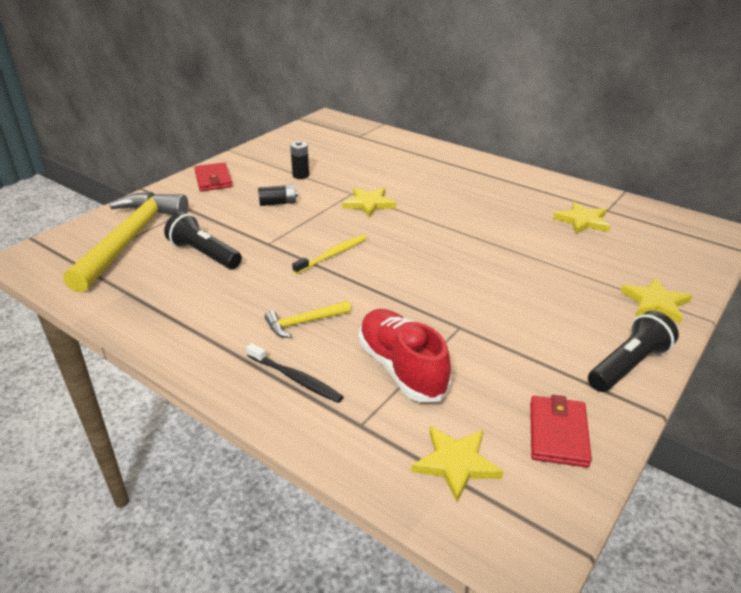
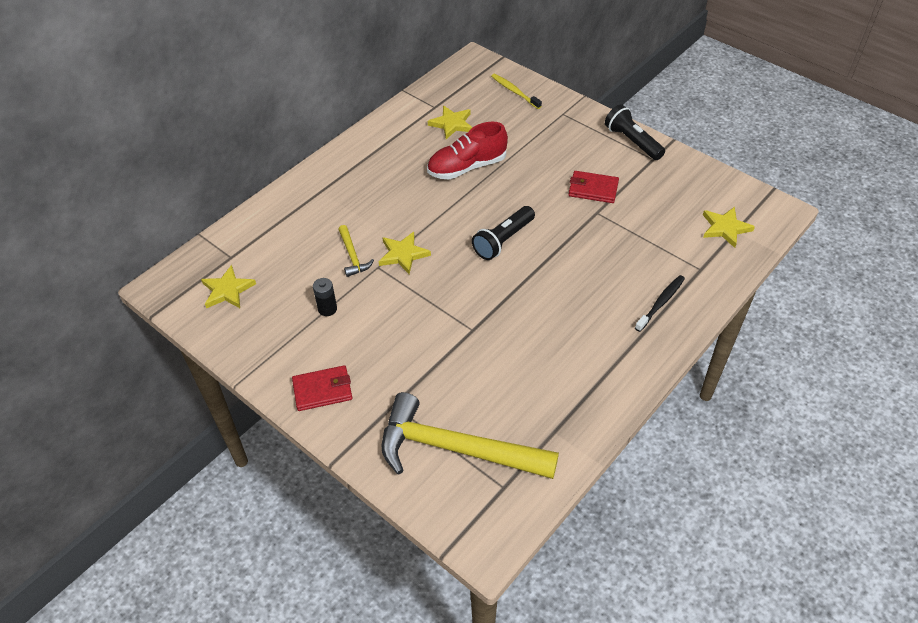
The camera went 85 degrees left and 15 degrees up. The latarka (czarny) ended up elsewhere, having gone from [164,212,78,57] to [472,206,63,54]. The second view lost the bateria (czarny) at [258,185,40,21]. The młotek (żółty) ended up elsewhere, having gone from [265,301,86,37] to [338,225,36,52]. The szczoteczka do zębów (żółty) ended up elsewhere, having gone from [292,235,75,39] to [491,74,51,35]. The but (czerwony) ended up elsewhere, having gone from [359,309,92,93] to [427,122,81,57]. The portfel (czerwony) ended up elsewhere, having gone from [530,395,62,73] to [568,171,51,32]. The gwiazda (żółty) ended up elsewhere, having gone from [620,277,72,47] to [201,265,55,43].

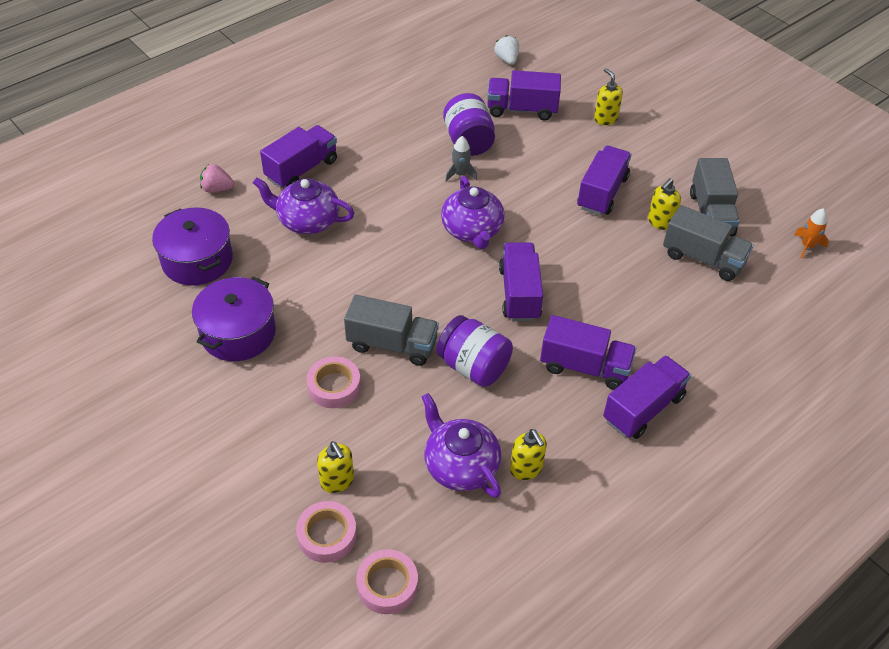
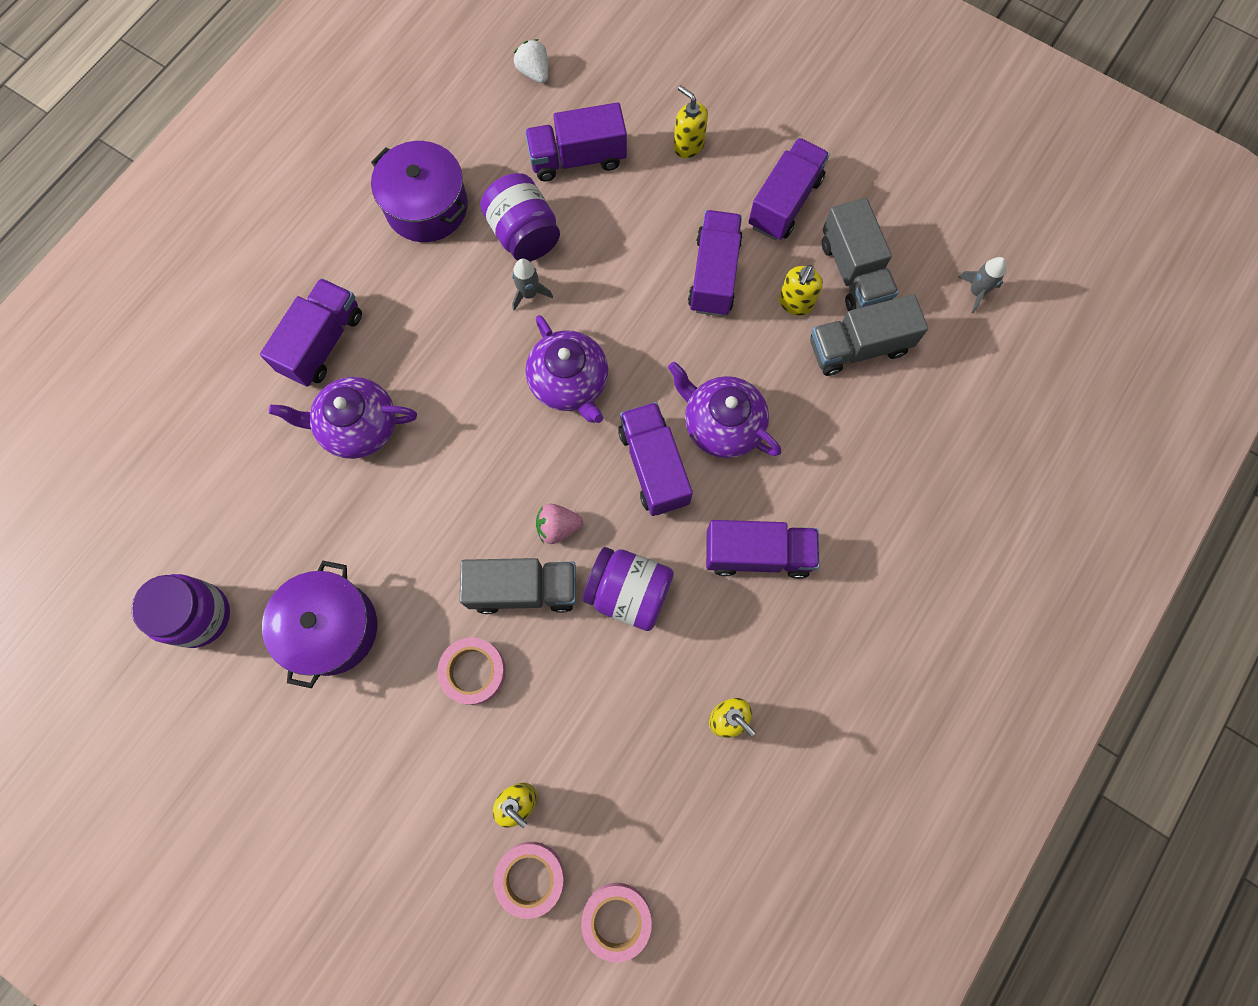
The camera went 15 degrees left and 25 degrees up. The garnek (fioletowy) ended up elsewhere, having gone from [152,207,81,79] to [371,141,97,101]. The truskawka (różowy) ended up elsewhere, having gone from [200,164,34,29] to [536,504,47,40]. The imbryk (fioletowy) ended up elsewhere, having gone from [422,393,79,105] to [668,361,113,97]. The ciężarówka (fioletowy) ended up elsewhere, having gone from [603,355,88,84] to [749,138,81,102]. The ciężarówka (szary) at [663,205,90,76] ended up facing another way, 150 degrees clockwise from before. What was the rakieta (pomarańczowy) at [794,208,34,50] turned into the rakieta (szary) at [958,257,49,56]. The second view gained the słoik (fioletowy) at [131,574,99,74].

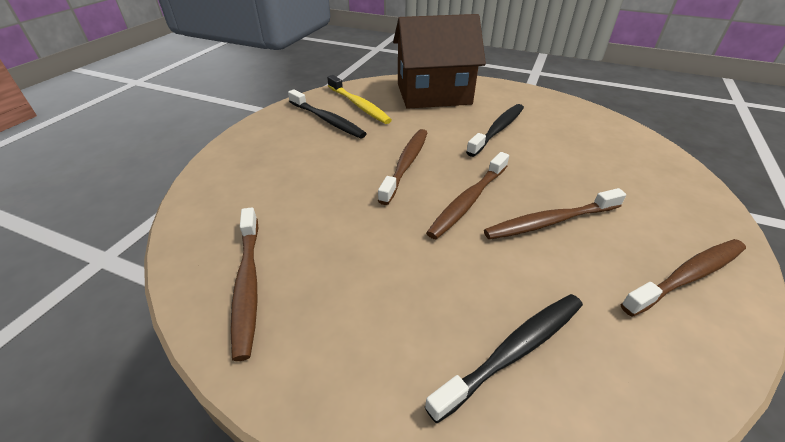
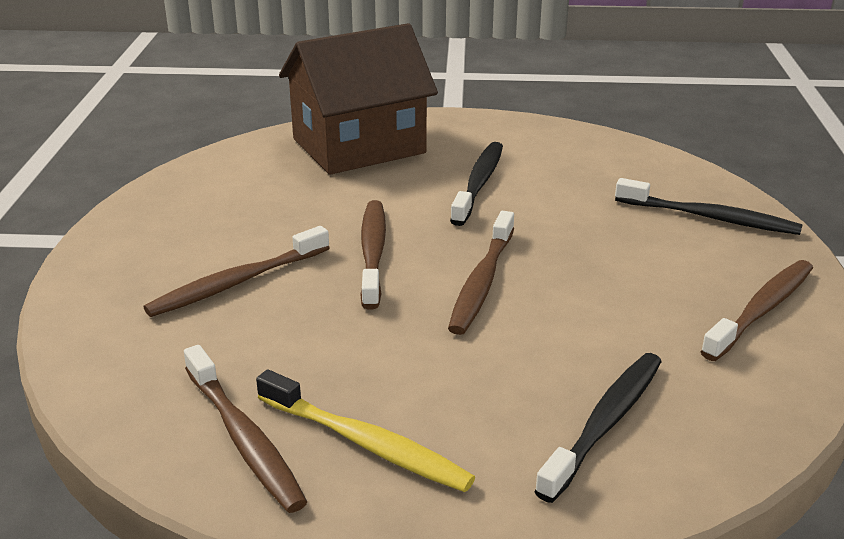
The camera went 20 degrees left and 10 degrees down. The szczoteczka do zębów (czarny) ended up elsewhere, having gone from [288,89,79,49] to [615,178,188,57]. The szczoteczka do zębów (żółty) ended up elsewhere, having gone from [327,75,65,49] to [256,369,219,123]. The szczoteczka do zębów (brązowy) ended up elsewhere, having gone from [484,188,142,52] to [143,226,187,91].

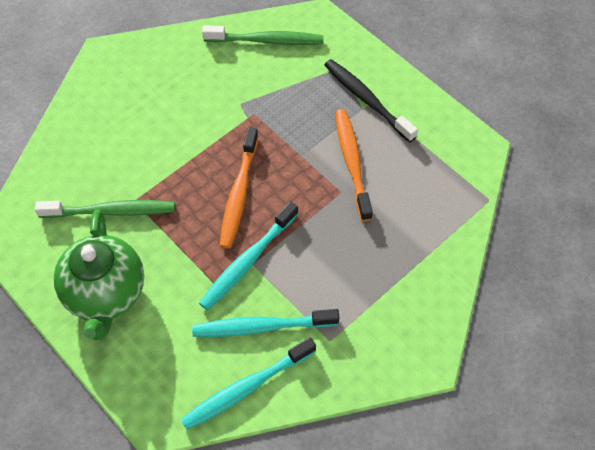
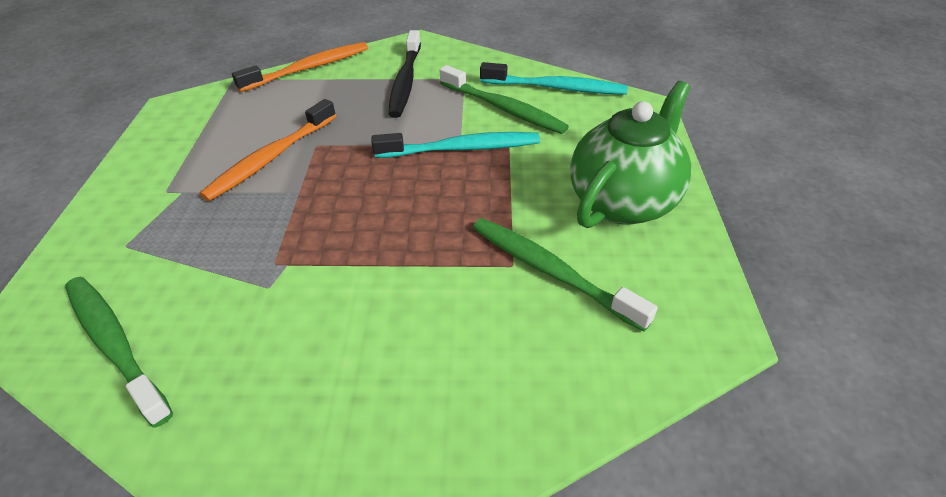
The camera went 135 degrees left and 15 degrees down. What was the szczoteczka do zębów (turkusowy) at [192,309,147,28] turned into the szczoteczka do zębów (zielony) at [440,65,129,69]. The szczoteczka do zębów (pomarańczowy) ended up elsewhere, having gone from [219,127,39,121] to [232,42,136,50]. The szczoteczka do zębów (czarny) ended up elsewhere, having gone from [325,59,93,83] to [388,30,33,88].

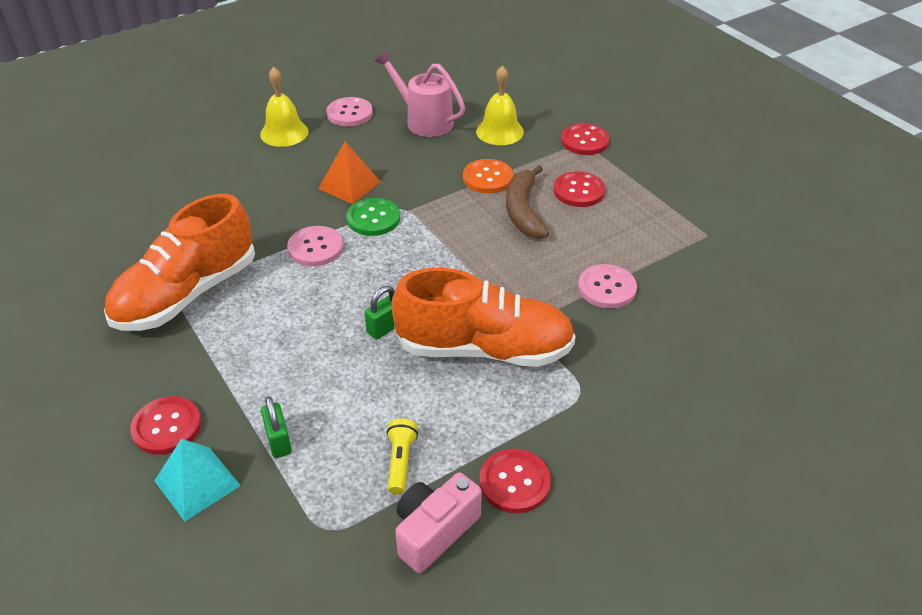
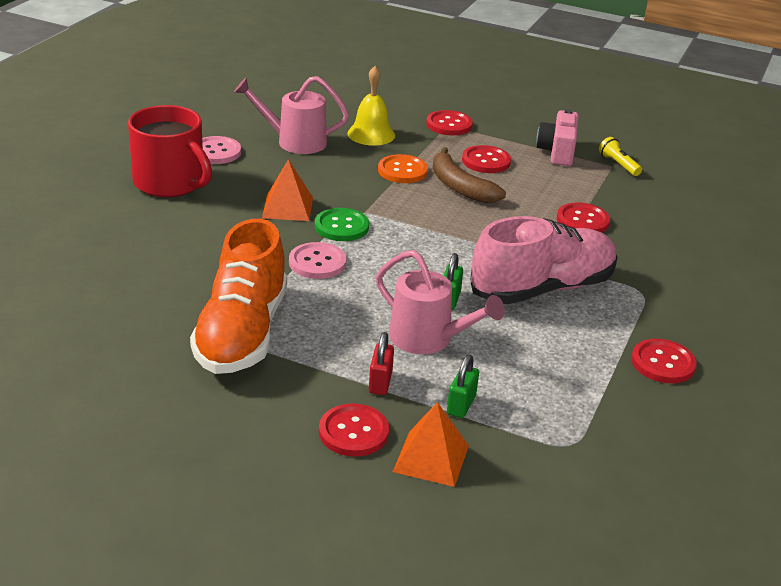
The camera went 35 degrees left and 10 degrees down. What was the piramida (turkusowy) at [154,439,87,82] turned into the piramida (pomarańczowy) at [393,402,76,85]. Where the dzwonek (żółty) stood at [260,67,49,80], the kubek (czerwony) came to stand at [128,105,84,92]. The kłódka (zielony) at [261,396,31,62] ended up facing another way, 75 degrees clockwise from before. The latarka (żółty) ended up elsewhere, having gone from [387,419,31,75] to [599,137,43,39]. What was the but (pomarańczowy) at [392,268,184,99] turned into the but (różowy) at [470,216,148,88]. The aparat fotograficzny (różowy) ended up elsewhere, having gone from [395,472,87,101] to [536,109,43,57]. What was the guzik (różowy) at [578,264,59,44] turned into the guzik (czerwony) at [557,203,53,30]. The second view gained the kłódka (czerwony) at [369,332,25,63]. The second view gained the konewka (różowy) at [376,250,129,104].

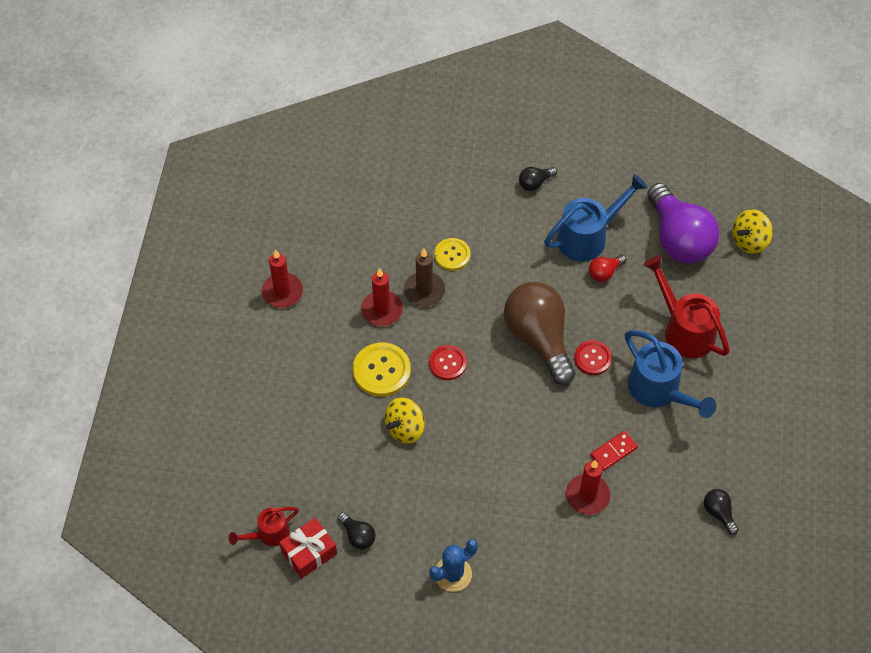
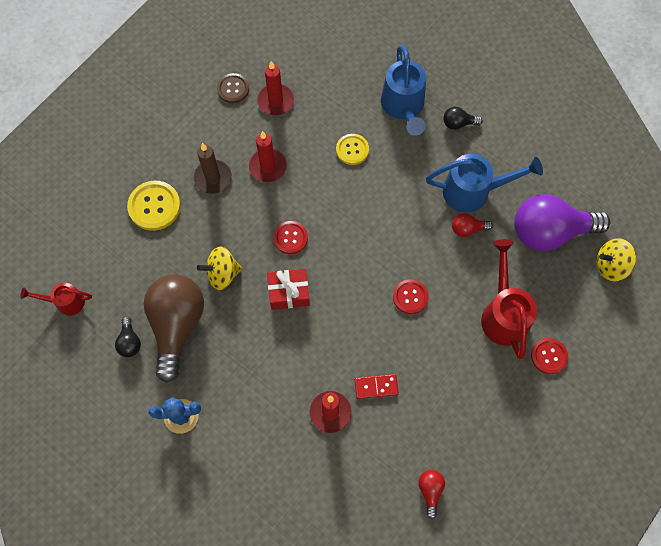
The camera went 30 degrees right and 10 degrees up. The świeca (czerwony) ended up elsewhere, having gone from [262,250,41,58] to [257,61,37,54]. The prezent (czerwony) ended up elsewhere, having gone from [279,518,58,60] to [267,269,43,41]. The guzik (żółty) ended up elsewhere, having gone from [353,343,58,54] to [127,181,54,50]. The świeca (brązowy) ended up elsewhere, having gone from [404,249,41,58] to [194,143,38,51]. The żarówka (brązowy) ended up elsewhere, having gone from [504,282,71,103] to [144,274,60,109]. The konewka (niebieski) ended up elsewhere, having gone from [625,330,91,88] to [381,45,45,91]. The żarówka (fioletowy) at [647,183,73,80] ended up facing another way, 75 degrees clockwise from before. What was the żarówka (czarny) at [704,489,35,46] turned into the żarówka (czerwony) at [418,470,27,49]. The second view gained the guzik (brązowy) at [217,73,32,30]. The second view gained the guzik (czerwony) at [531,338,37,36].

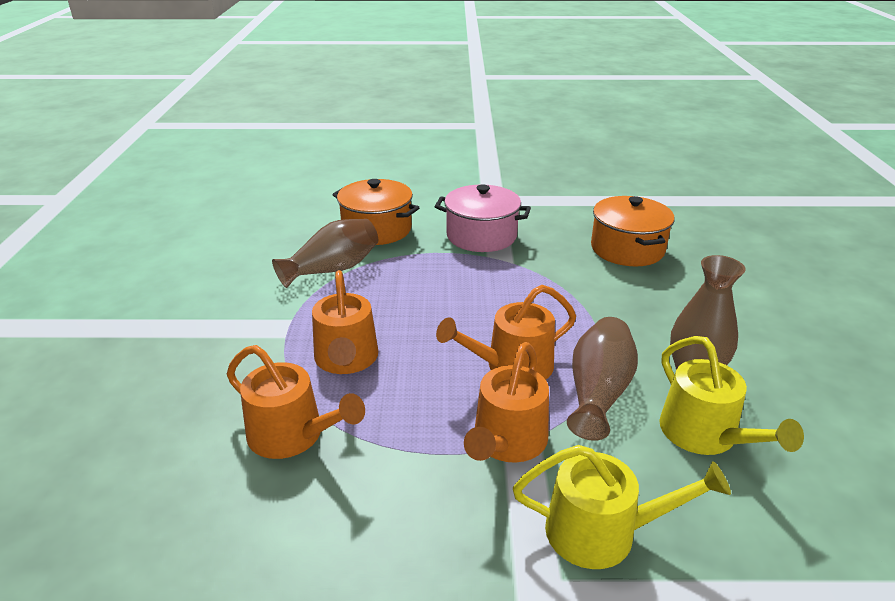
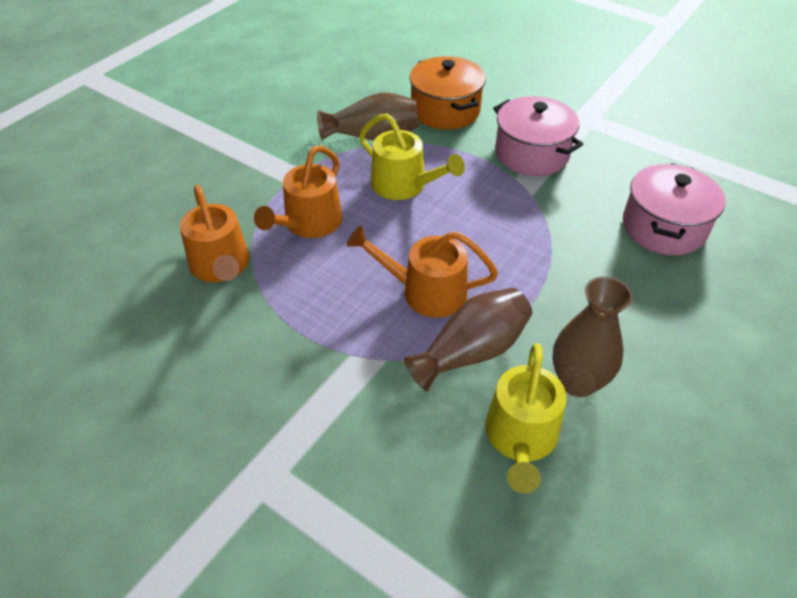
The camera went 35 degrees right and 15 degrees up. The second view lost the konewka (pomarańczowy) at [464,342,85,121]. The konewka (żółty) ended up elsewhere, having gone from [513,445,218,124] to [359,113,106,87]. What was the garnek (pomarańczowy) at [591,196,83,71] turned into the garnek (różowy) at [623,163,102,92].

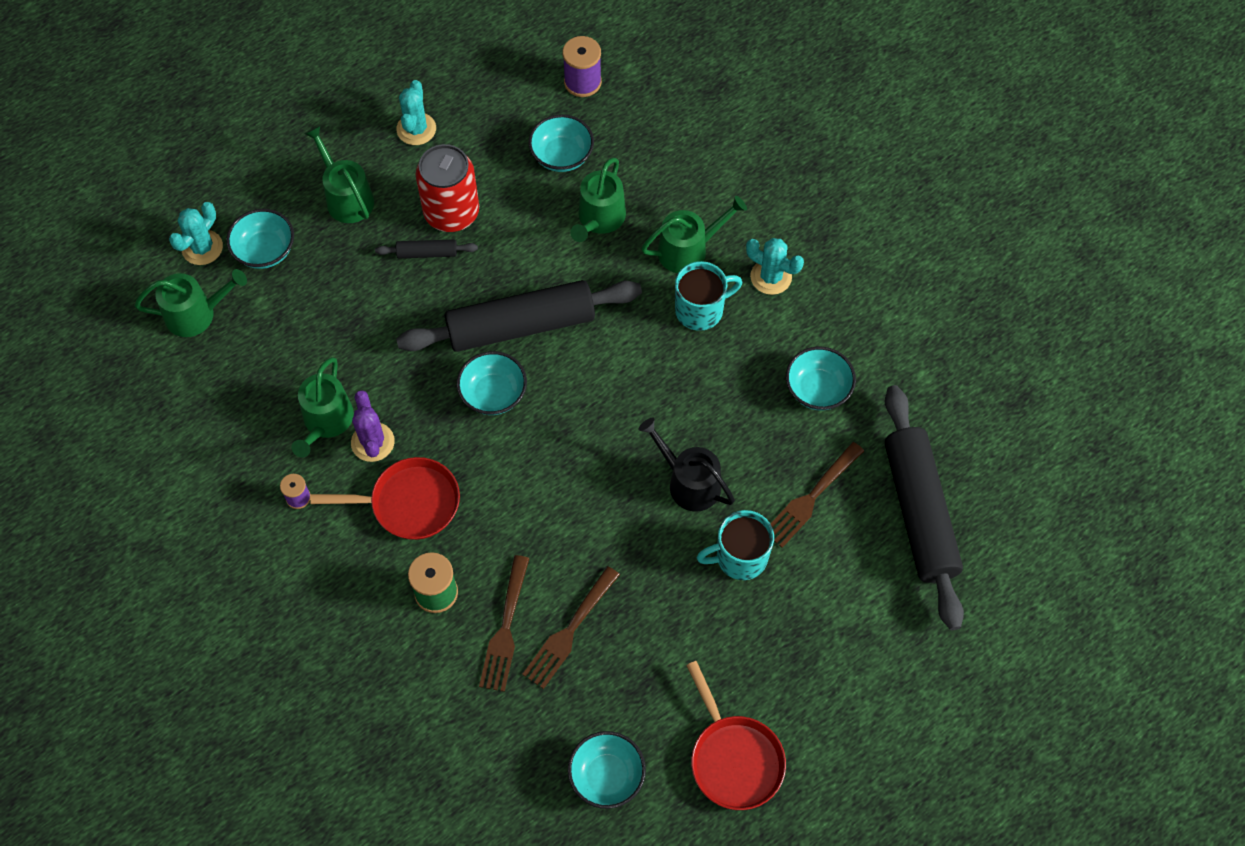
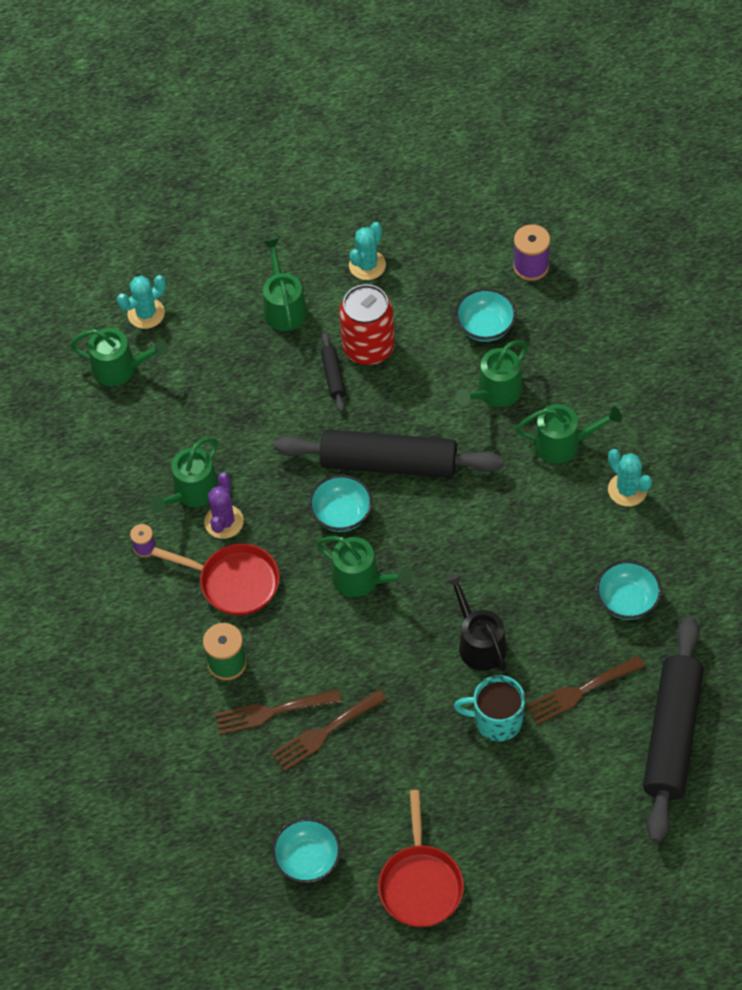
The camera went 25 degrees right and 5 degrees down. The second view lost the miska (turkusowy) at [226,209,68,60]. The wałek do ciasta (czarny) at [375,239,103,19] ended up facing another way, 60 degrees clockwise from before. The widelec (brązowy) at [479,555,51,137] ended up facing another way, 45 degrees clockwise from before. The second view lost the kubek (turkusowy) at [675,261,67,70]. The second view gained the konewka (zielony) at [316,536,96,61].

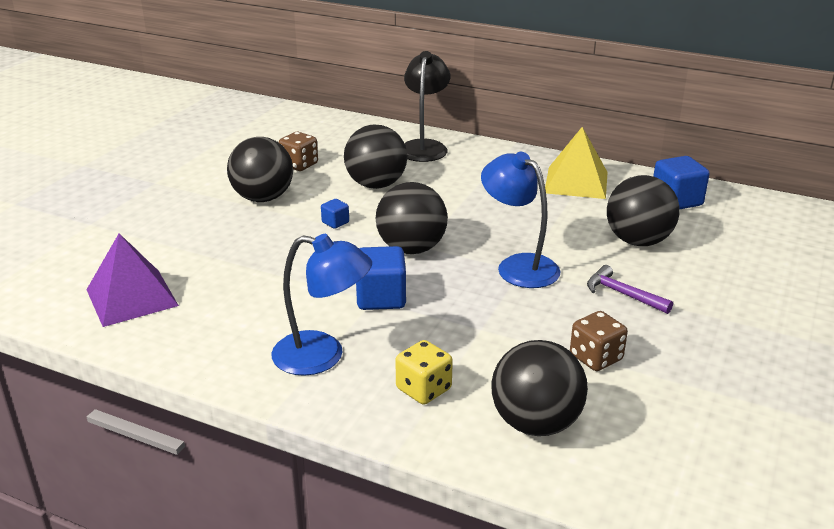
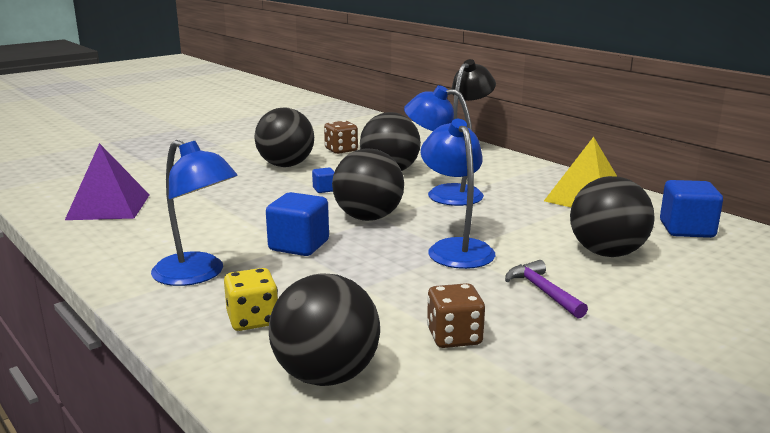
The camera went 25 degrees right and 10 degrees down. The second view gained the lampka (niebieski) at [404,85,80,121].

